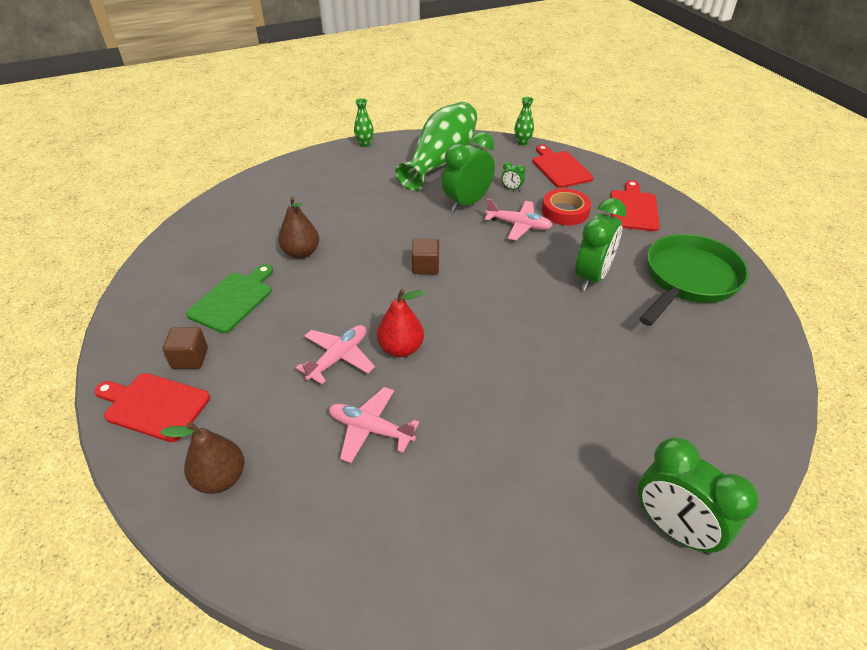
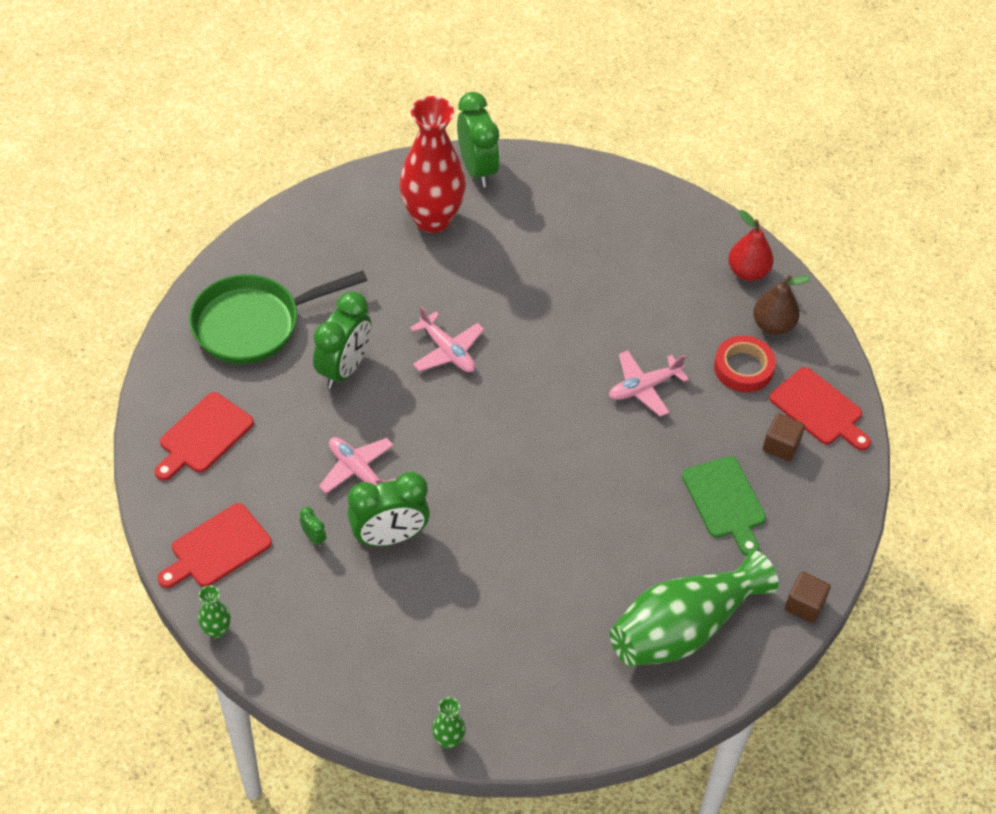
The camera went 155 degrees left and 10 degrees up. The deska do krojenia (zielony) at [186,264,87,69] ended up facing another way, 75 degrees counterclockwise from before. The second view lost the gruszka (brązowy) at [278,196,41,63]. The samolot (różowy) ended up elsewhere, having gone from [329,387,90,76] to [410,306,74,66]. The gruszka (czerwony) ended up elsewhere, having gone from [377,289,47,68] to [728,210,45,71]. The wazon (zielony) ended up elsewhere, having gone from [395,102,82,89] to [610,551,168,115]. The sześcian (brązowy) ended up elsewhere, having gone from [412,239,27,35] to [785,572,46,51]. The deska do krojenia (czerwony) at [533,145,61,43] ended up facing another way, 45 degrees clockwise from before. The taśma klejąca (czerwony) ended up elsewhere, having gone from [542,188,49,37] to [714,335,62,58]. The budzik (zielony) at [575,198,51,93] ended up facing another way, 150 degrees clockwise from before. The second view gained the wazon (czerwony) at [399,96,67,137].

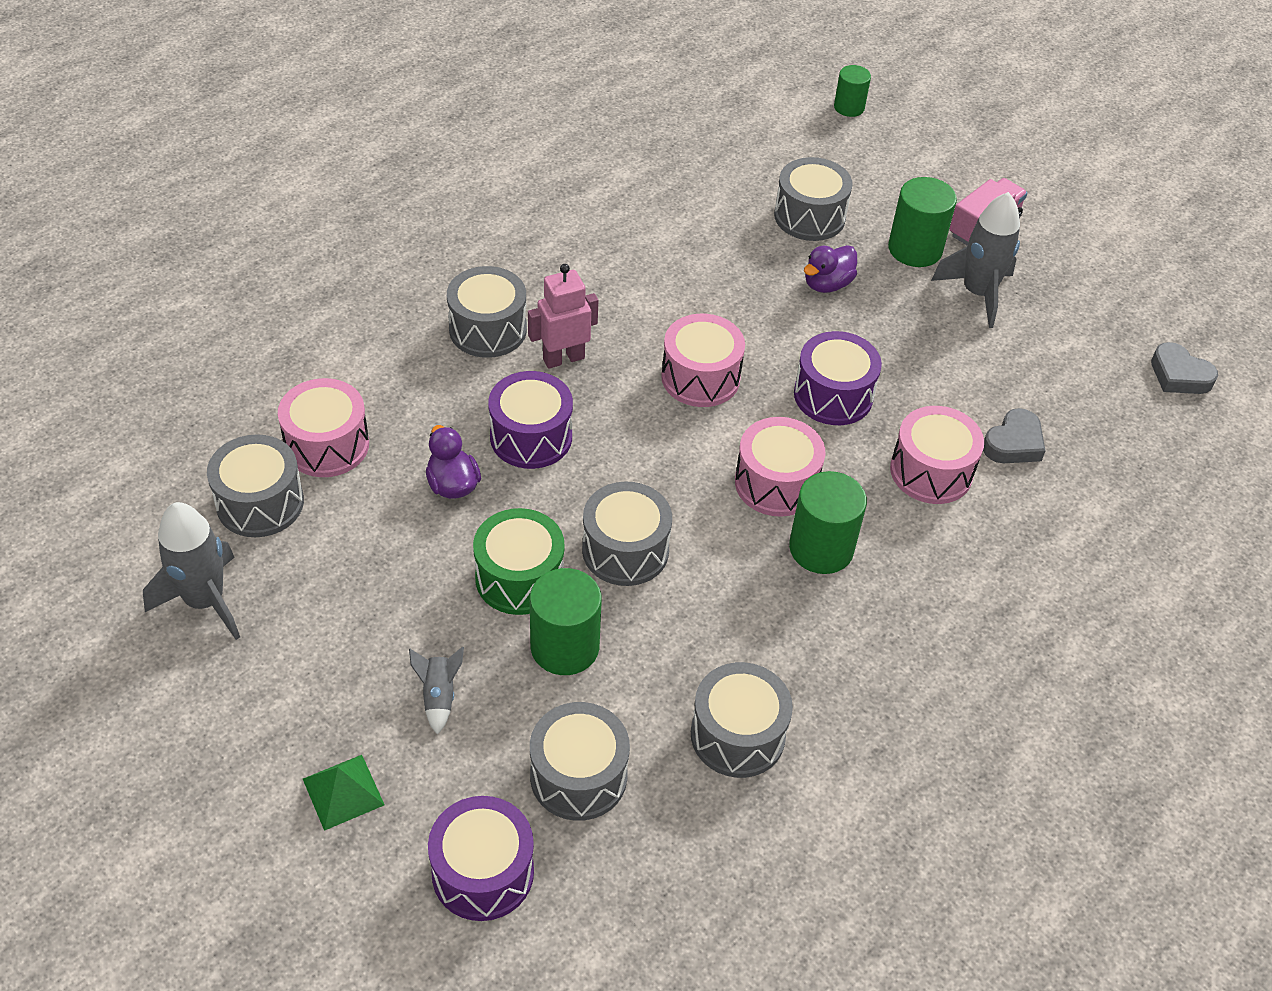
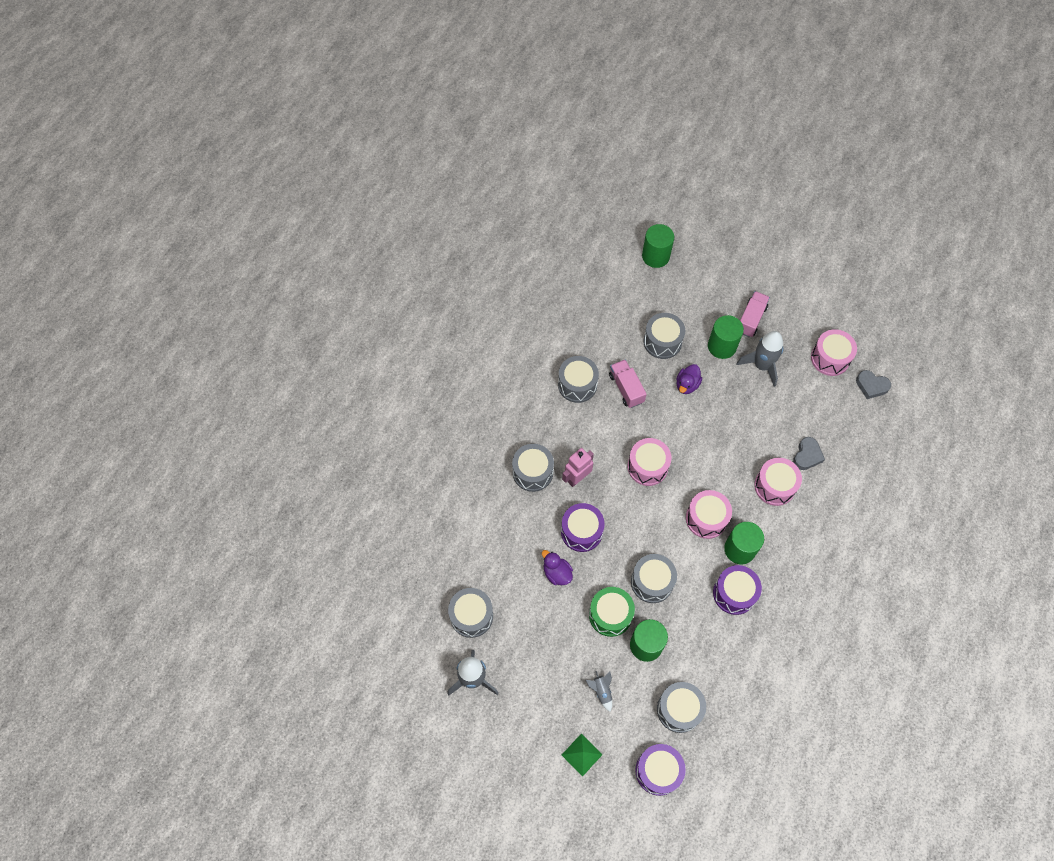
The camera went 15 degrees left and 15 degrees up. The bęben (różowy) ended up elsewhere, having gone from [278,378,91,99] to [811,329,46,47]. The bęben (szary) ended up elsewhere, having gone from [691,662,102,116] to [558,356,41,47]. The bęben (fioletowy) ended up elsewhere, having gone from [794,331,88,94] to [713,565,49,50]. The size of the walec (zielony) at [834,65,37,52] changed by a factor of 1.61. The second view gained the ciężarówka (różowy) at [609,359,38,49].

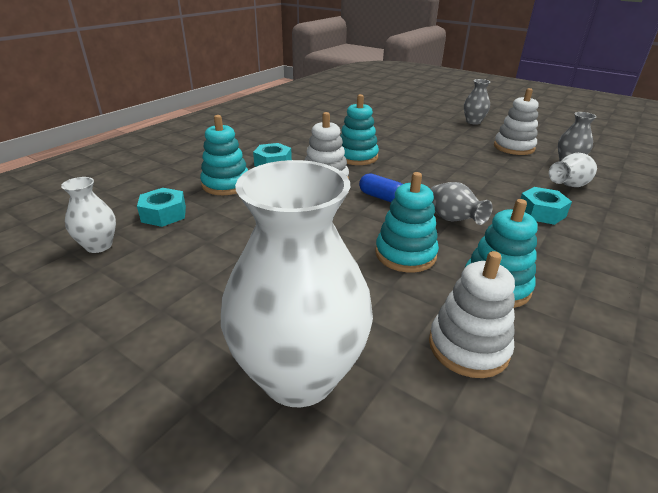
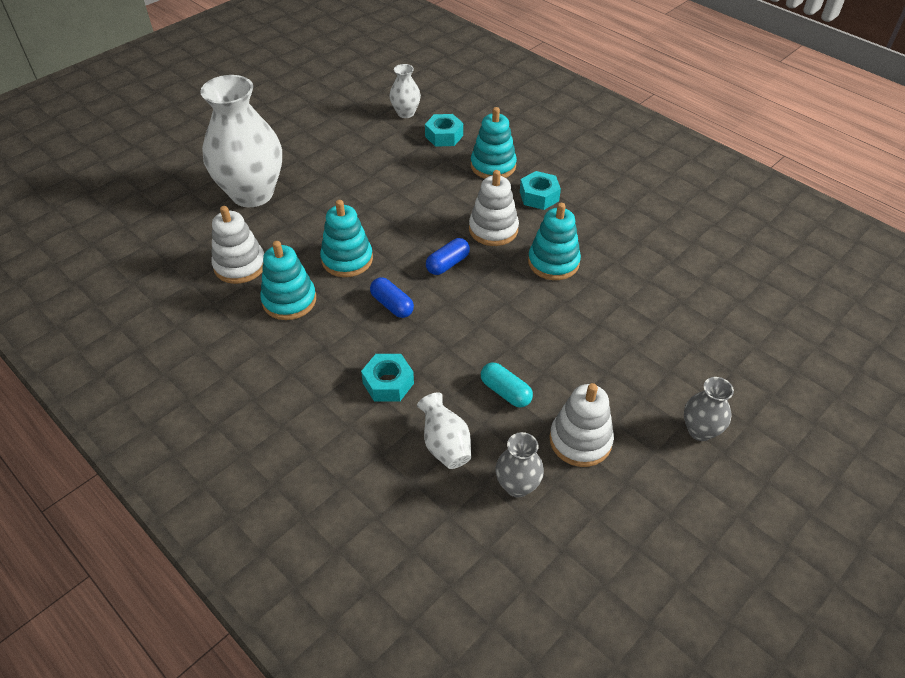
The camera went 100 degrees right and 15 degrees up. Where the wazon (szary) stood at [431,182,62,43], the kapsułka (niebieski) came to stand at [370,277,44,41]. The second view gained the kapsułka (turkusowy) at [481,362,52,45].

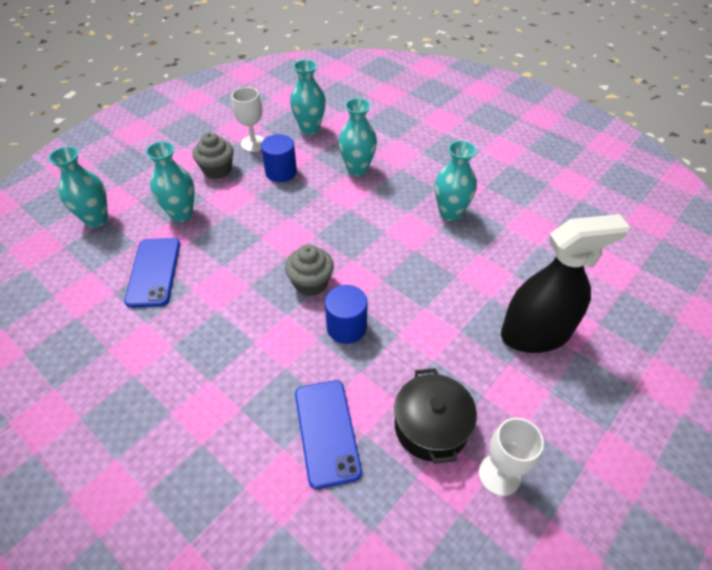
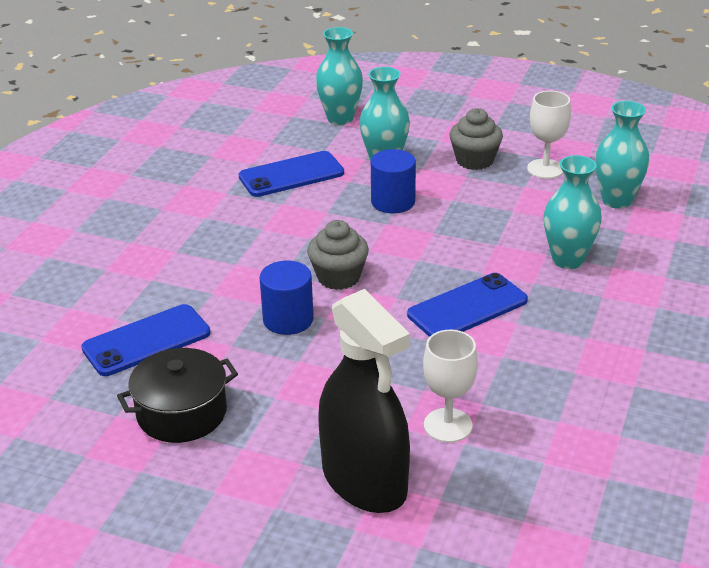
The camera went 70 degrees right and 15 degrees down. The walec (niebieski) ended up elsewhere, having gone from [261,134,36,48] to [371,149,45,64]. The second view lost the wazon (turkusowy) at [435,141,42,80]. The kielich (biały) ended up elsewhere, having gone from [479,418,65,78] to [423,330,55,113]. The second view gained the telefon (niebieski) at [407,273,121,64].

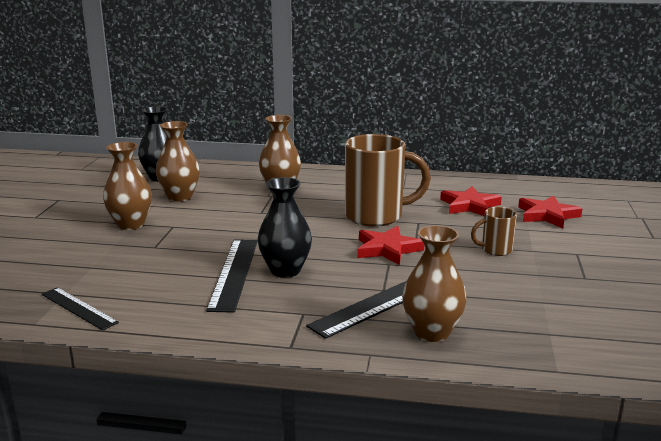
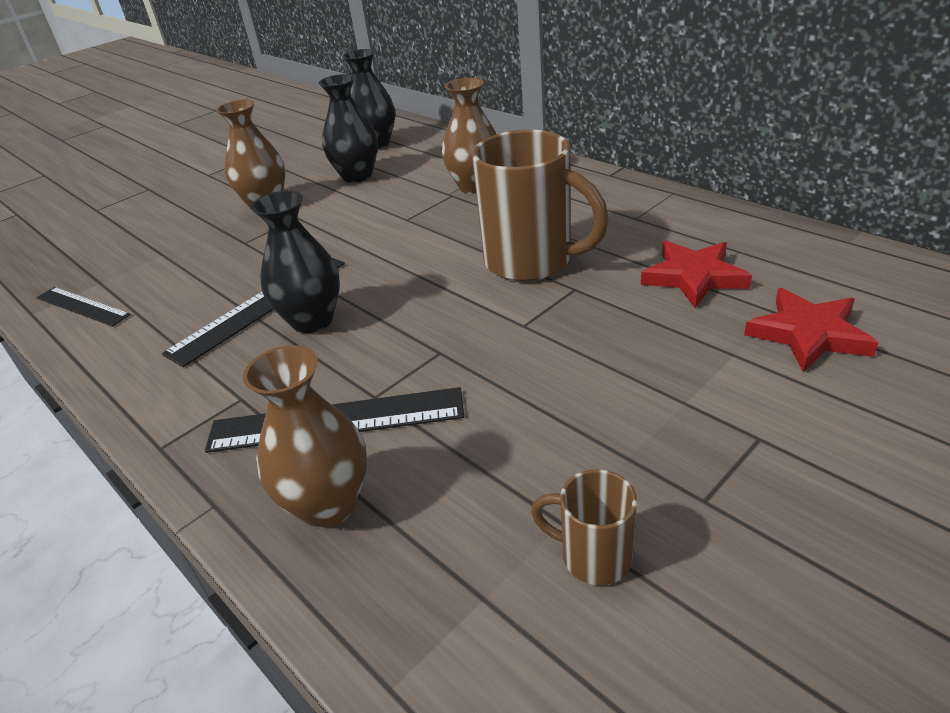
The camera went 40 degrees right and 15 degrees up. The linijka (czarny) at [41,287,78,44] ended up facing another way, 45 degrees counterclockwise from before. What was the wazon (brązowy) at [156,121,44,81] turned into the wazon (czarny) at [319,74,59,109]. The second view lost the gwiazda (czerwony) at [358,226,66,39]. The kubek (brązowy) ended up elsewhere, having gone from [471,207,46,49] to [531,469,106,116].

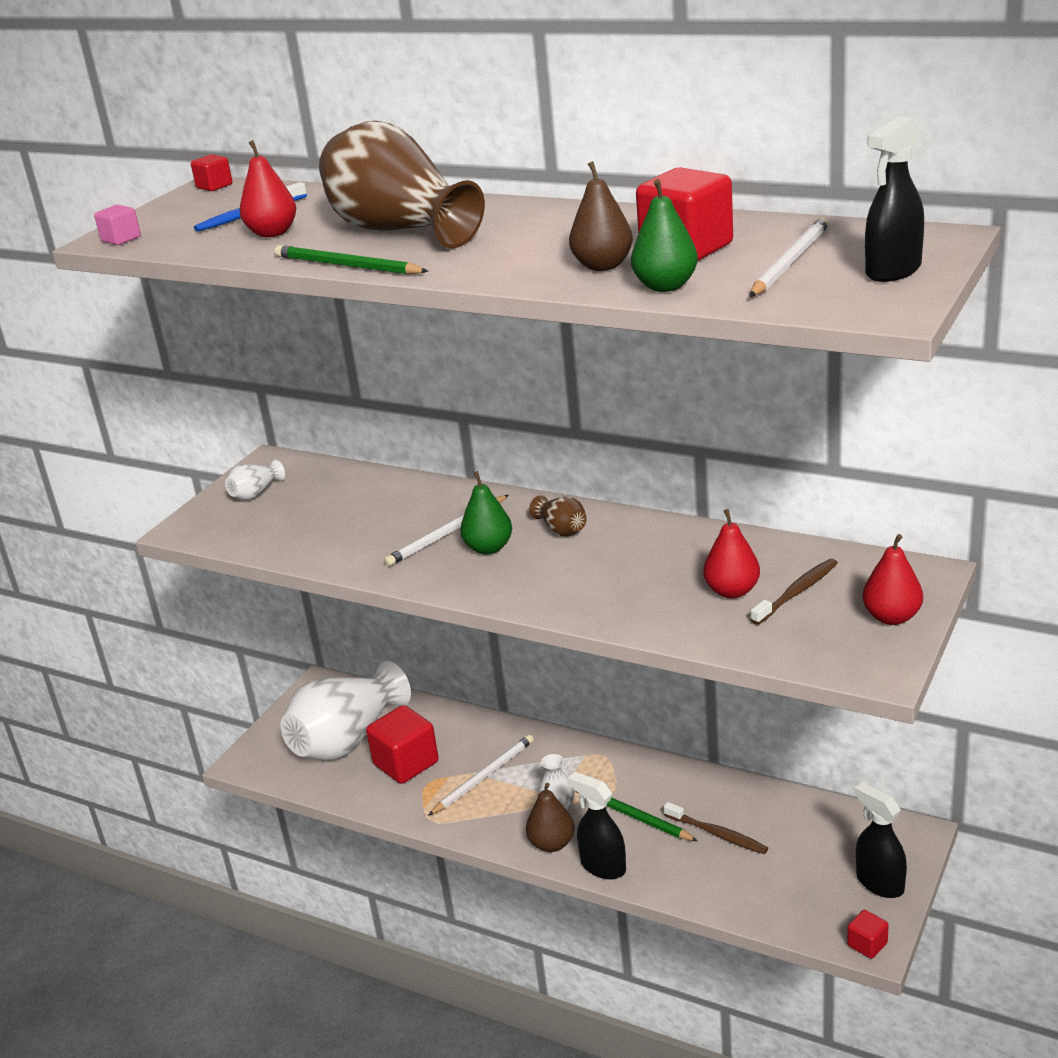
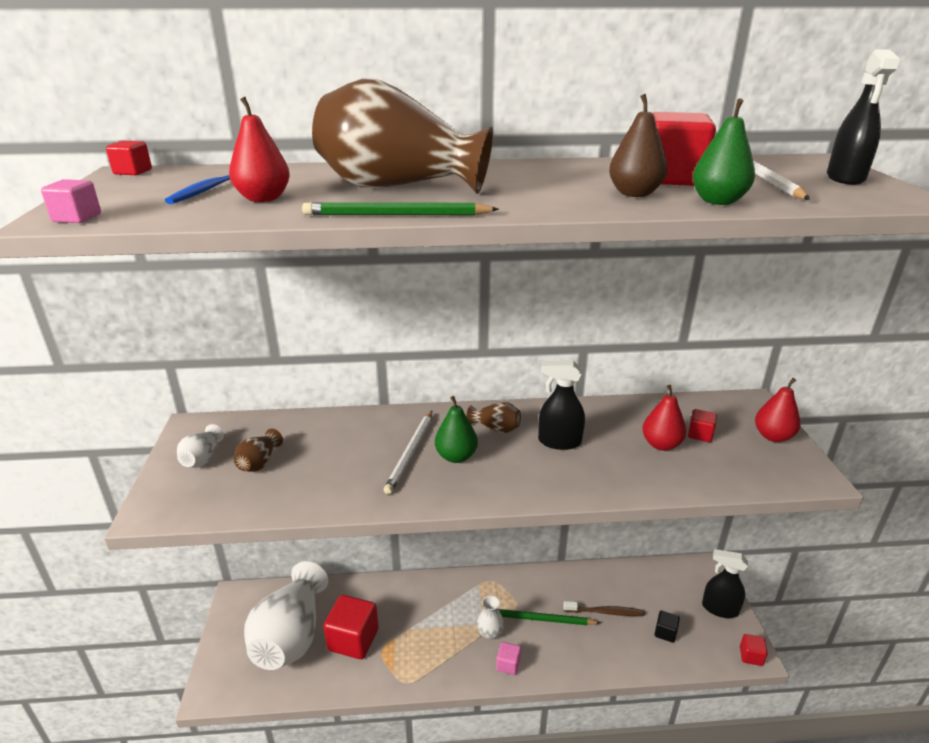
The camera went 35 degrees left and 0 degrees up. The second view lost the ołówek (biały) at [428,735,106,81]. Where the gruszka (brązowy) stood at [526,783,49,69], the sześcian (różowy) came to stand at [496,642,25,33]. The spryskiwacz (czarny) ended up elsewhere, having gone from [568,772,58,107] to [538,360,47,90]. Where the szczoteczka do zębów (brązowy) stood at [751,559,87,66], the sześcian (czerwony) came to stand at [688,409,29,33]. The second view gained the wazon (brązowy) at [234,429,49,43]. The second view gained the sześcian (czarny) at [655,611,25,32].

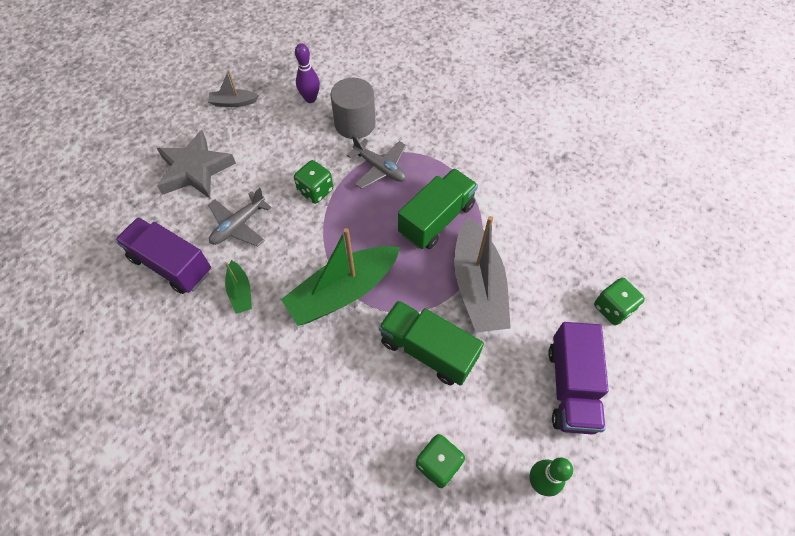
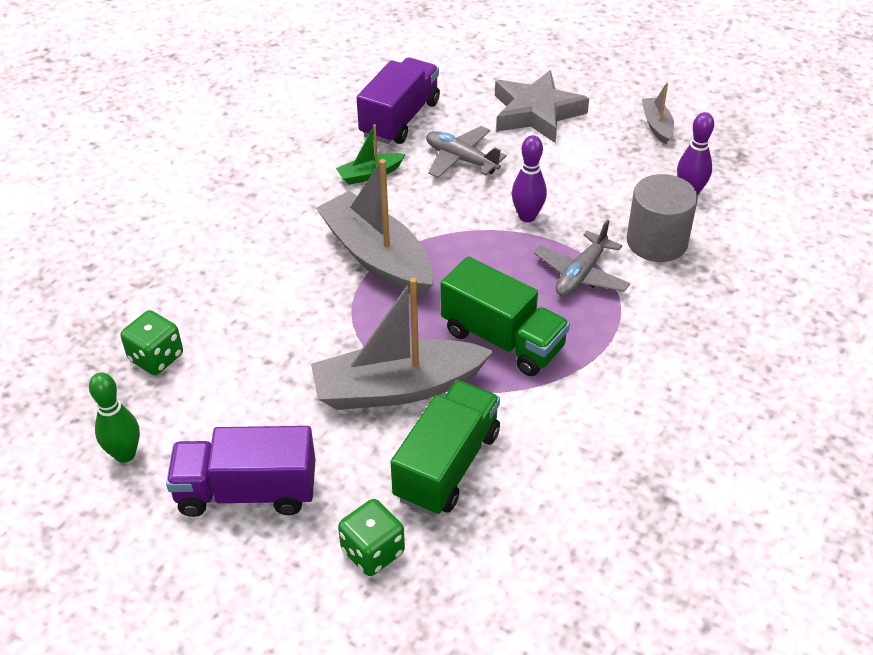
The camera went 85 degrees right and 15 degrees down. What was the łódka (zielony) at [281,228,119,98] turned into the łódka (szary) at [316,159,118,138]. Where the kostka do gry (zielony) stood at [294,160,39,44], the kręgiel (fioletowy) came to stand at [512,135,35,87]. The ciężarówka (zielony) ended up elsewhere, having gone from [379,300,105,86] to [391,380,109,136].

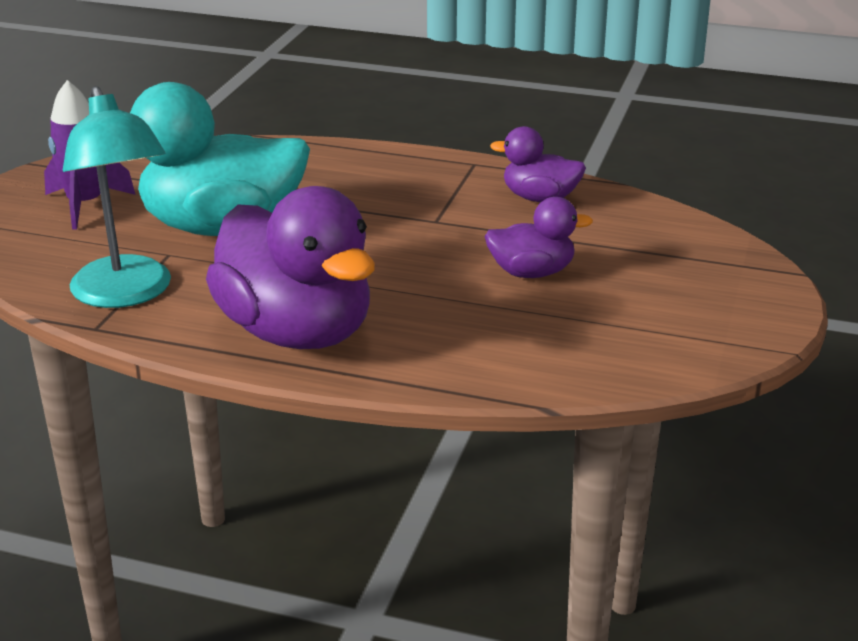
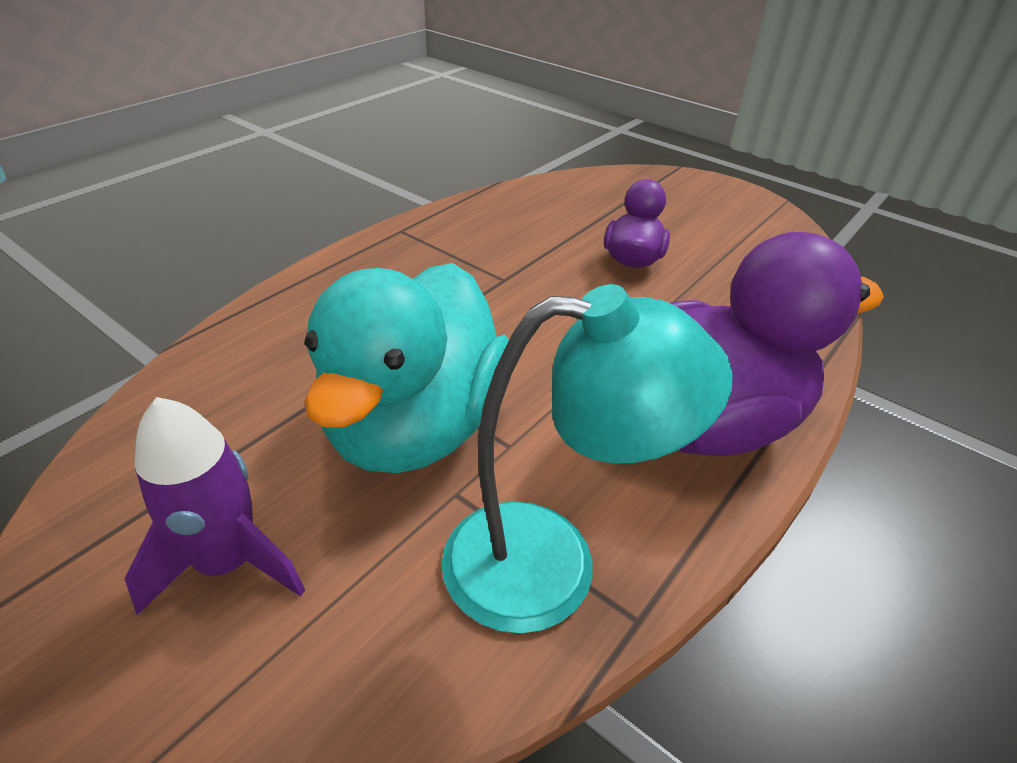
The camera went 70 degrees left and 10 degrees up. The second view lost the kaczka (fioletowy) at [490,126,96,76].

